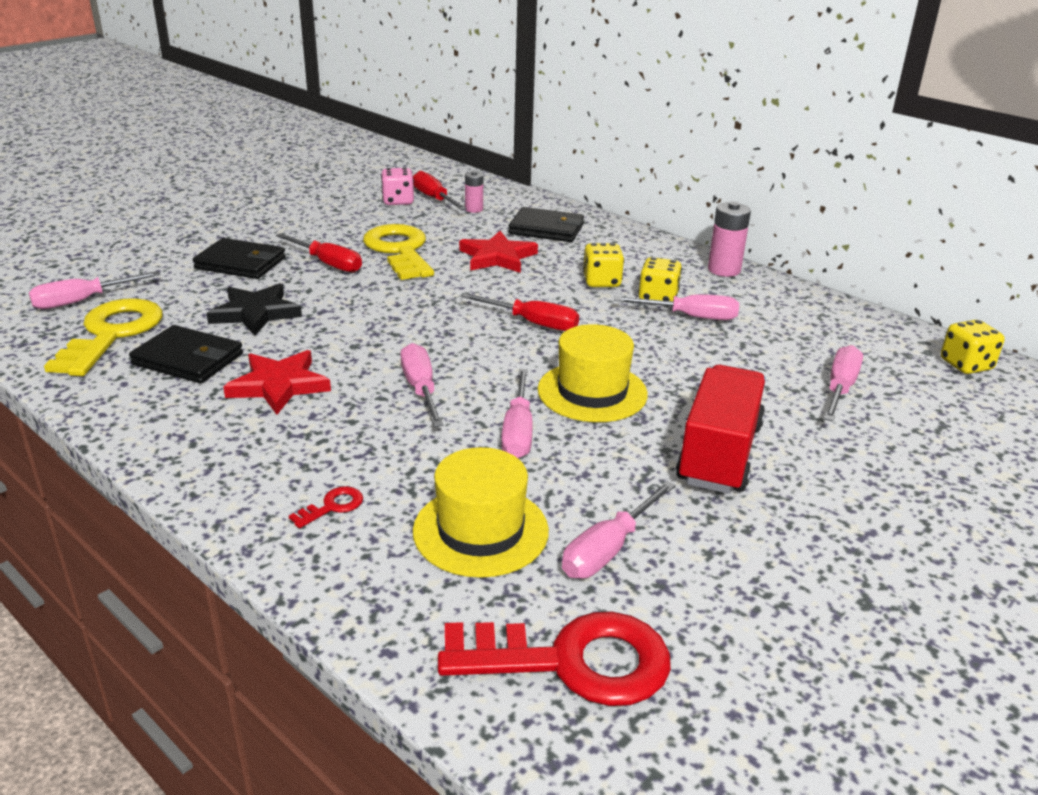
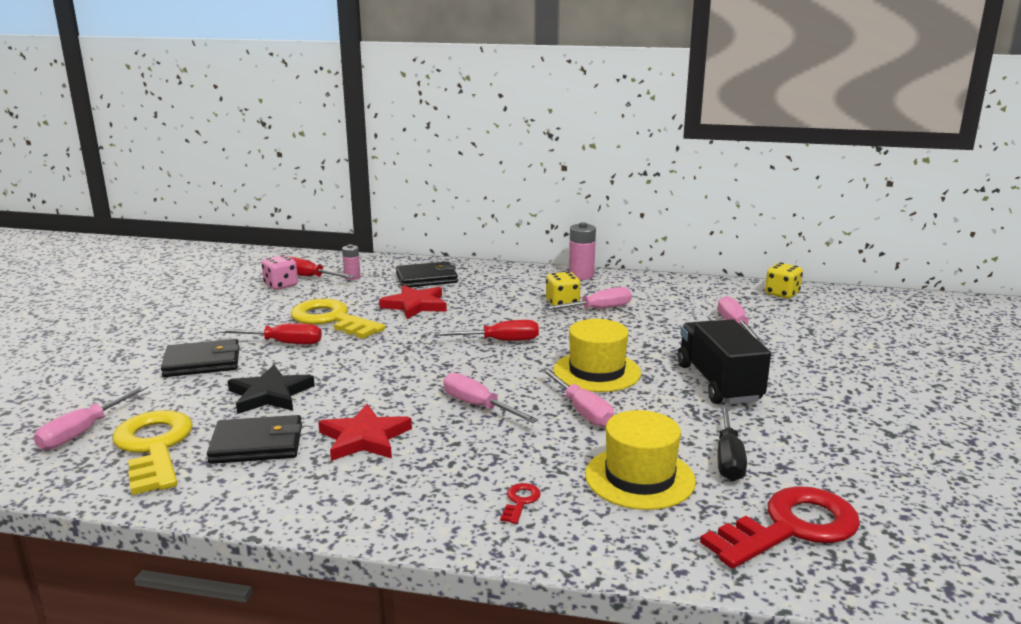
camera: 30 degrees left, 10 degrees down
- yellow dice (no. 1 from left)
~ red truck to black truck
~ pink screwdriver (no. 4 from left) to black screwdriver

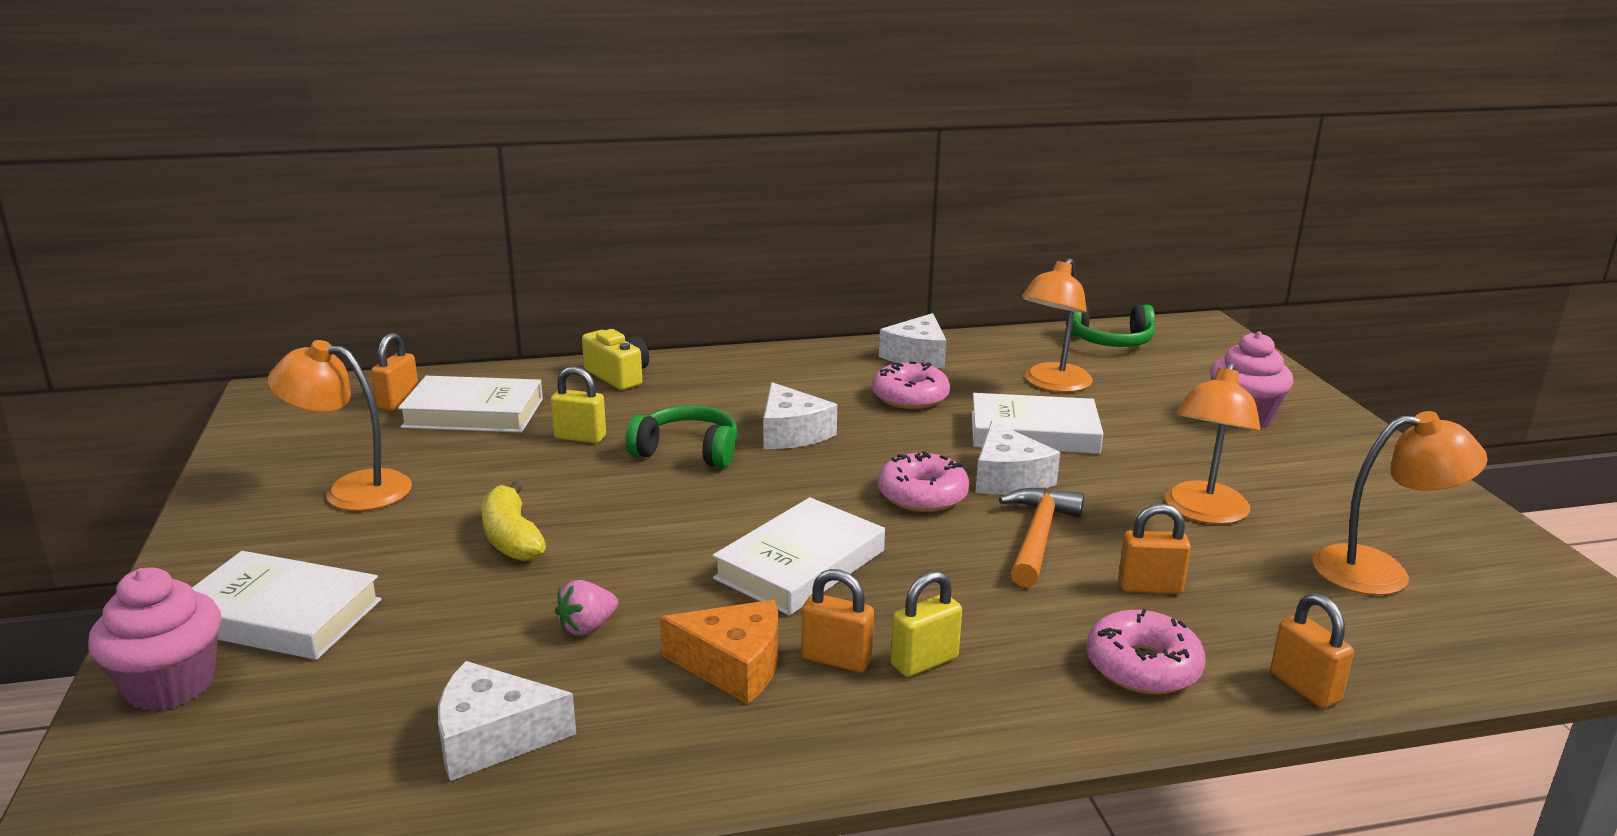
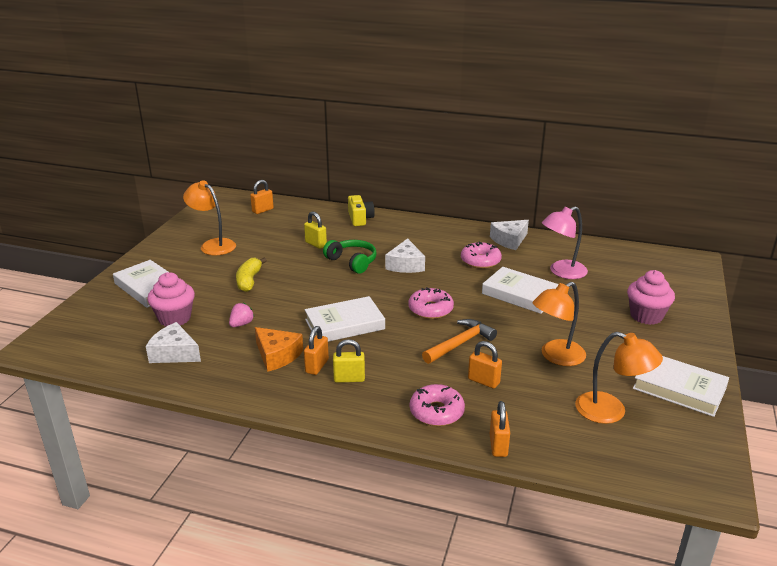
camera: 30 degrees right, 5 degrees up
~ orange lamp (no. 2 from left) to pink lamp
- green headphones (no. 2 from left)
~ white book (no. 2 from left in the first image) to white book (no. 4 from left)
- white cheese (no. 4 from left)
~ pink cupcake (no. 1 from left)
~ orange padlock (no. 2 from left) 60 degrees clockwise
~ pink strawberry 135 degrees clockwise

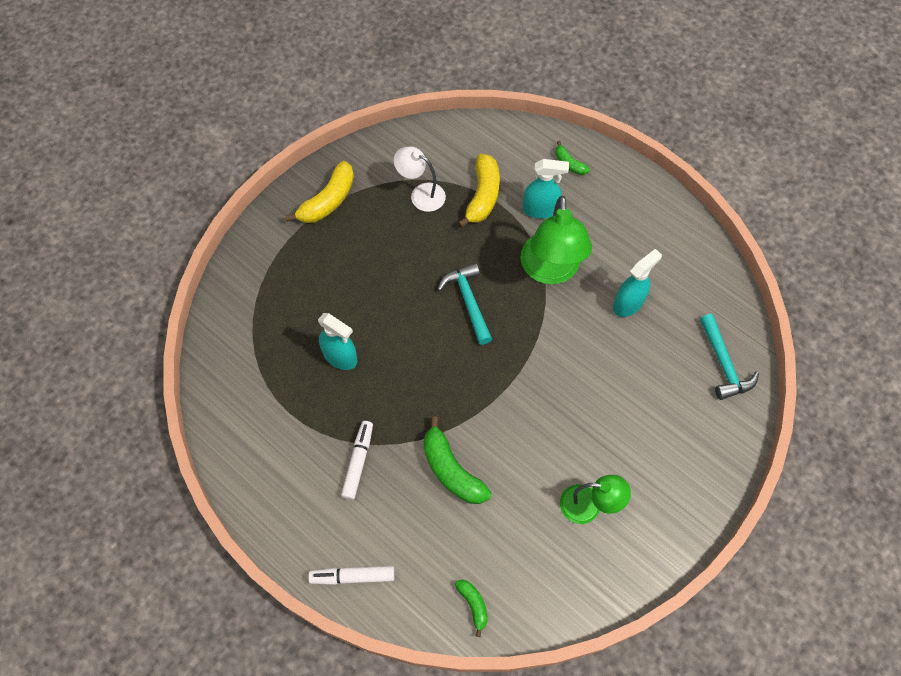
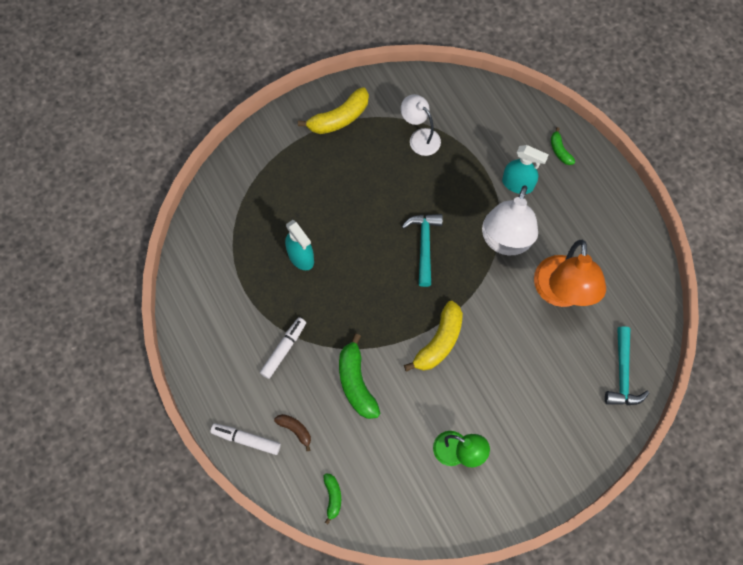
camera: 20 degrees right, 5 degrees up
~ yellow banana (no. 2 from left)
~ green lamp (no. 1 from left) to white lamp (no. 2 from left)
~ turquoise spray bottle (no. 3 from left) to orange lamp
+ brown banana

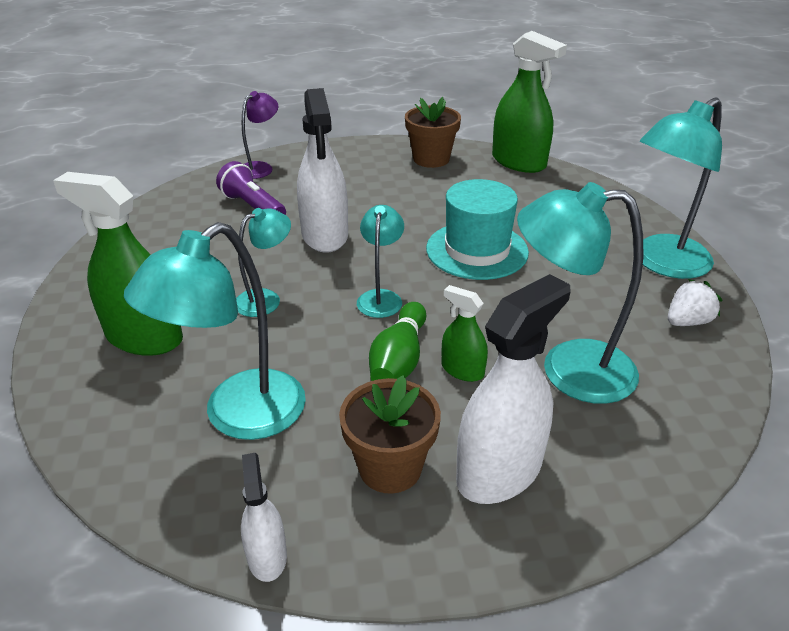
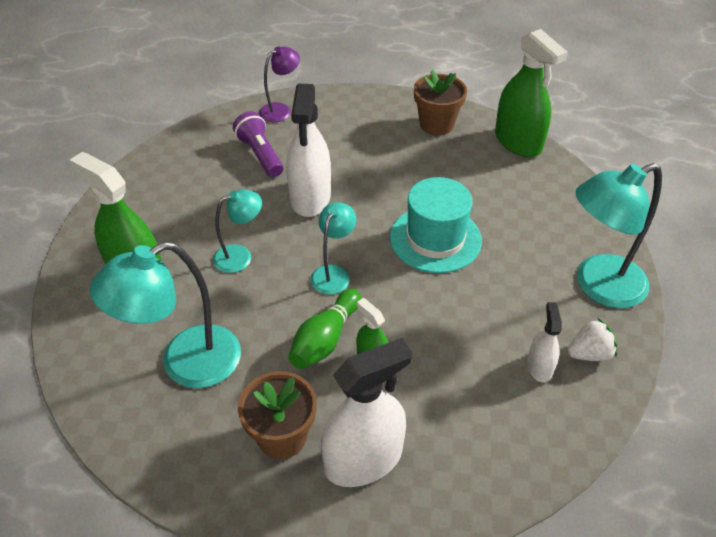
camera: 15 degrees right, 10 degrees up
- turquoise lamp (no. 4 from left)
~ white spray bottle (no. 1 from left in the first image) to white spray bottle (no. 3 from left)

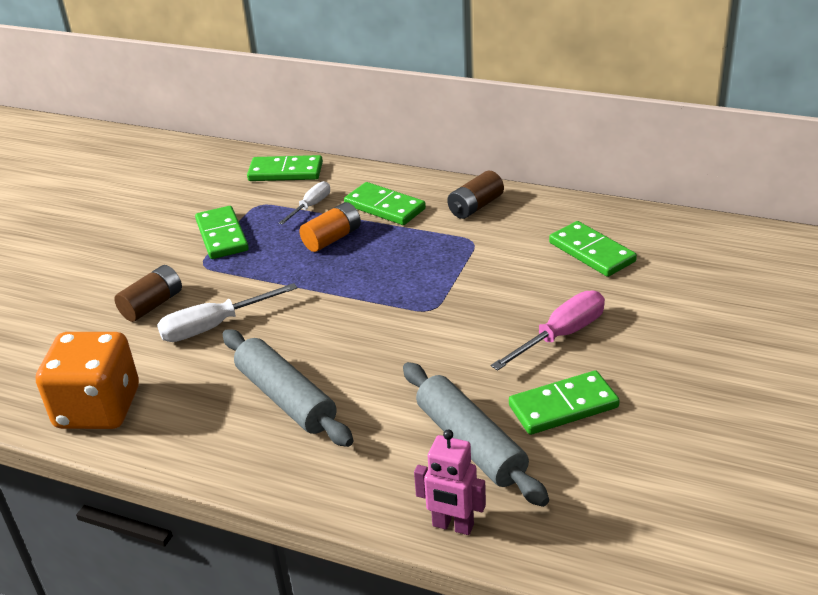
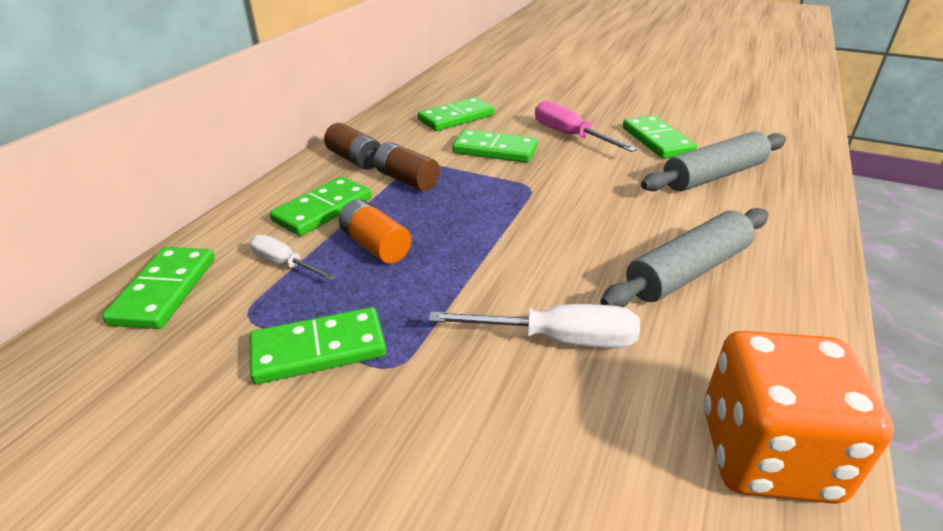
camera: 90 degrees left, 0 degrees up
~ brown battery (no. 1 from left in the first image) to brown battery (no. 2 from left)
~ white screwdriver (no. 1 from left in the first image) 60 degrees counterclockwise
- pink robot
+ green domino (no. 5 from left)

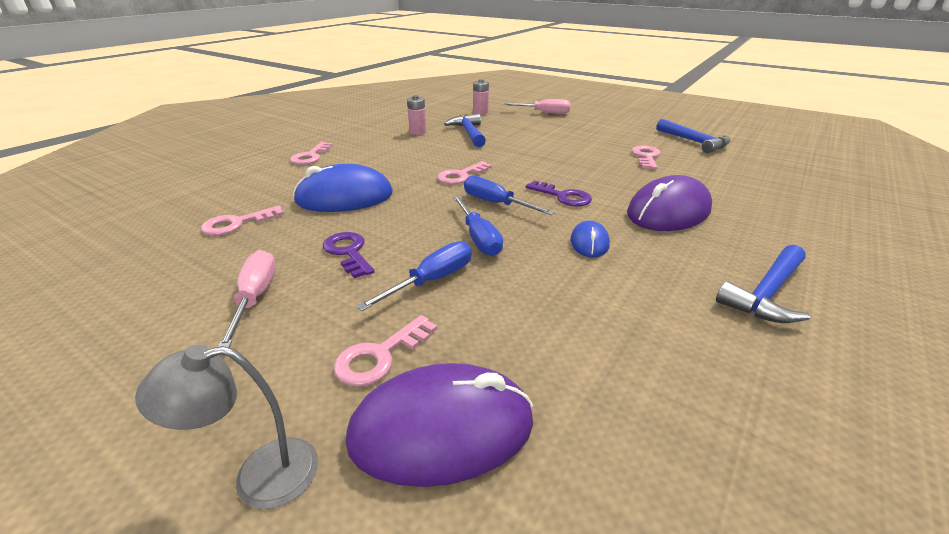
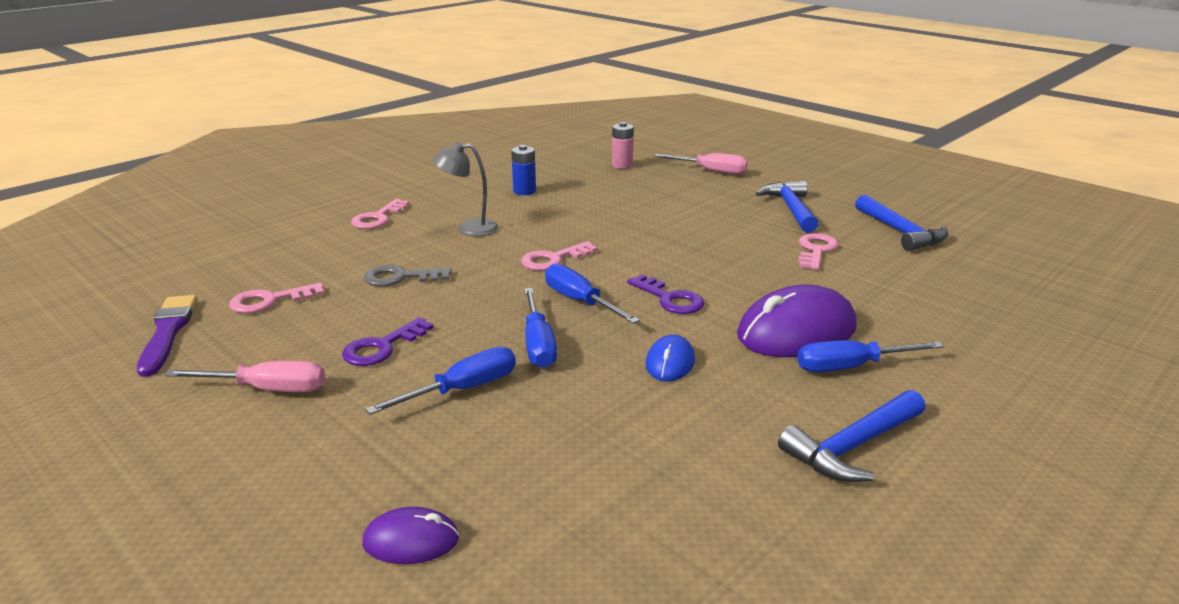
camera: 10 degrees right, 5 degrees down
~ pink battery (no. 1 from left) to blue battery
~ blue hammer (no. 1 from left)
~ blue mouse (no. 1 from left) to grey key
~ purple key (no. 1 from left) 120 degrees counterclockwise
~ pink screwdriver (no. 1 from left) 90 degrees clockwise
- pink key (no. 3 from left)
~ grey lamp
~ purple mouse (no. 1 from left) x0.51
+ purple brush
+ blue screwdriver (no. 4 from left)

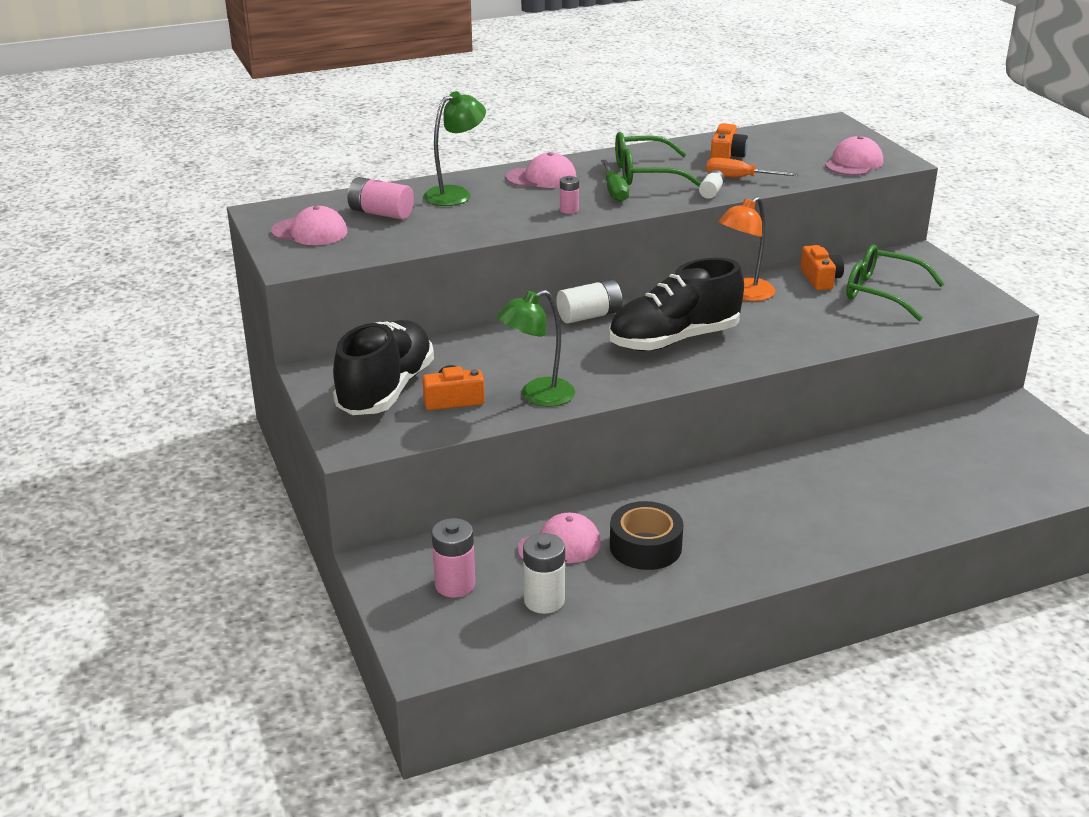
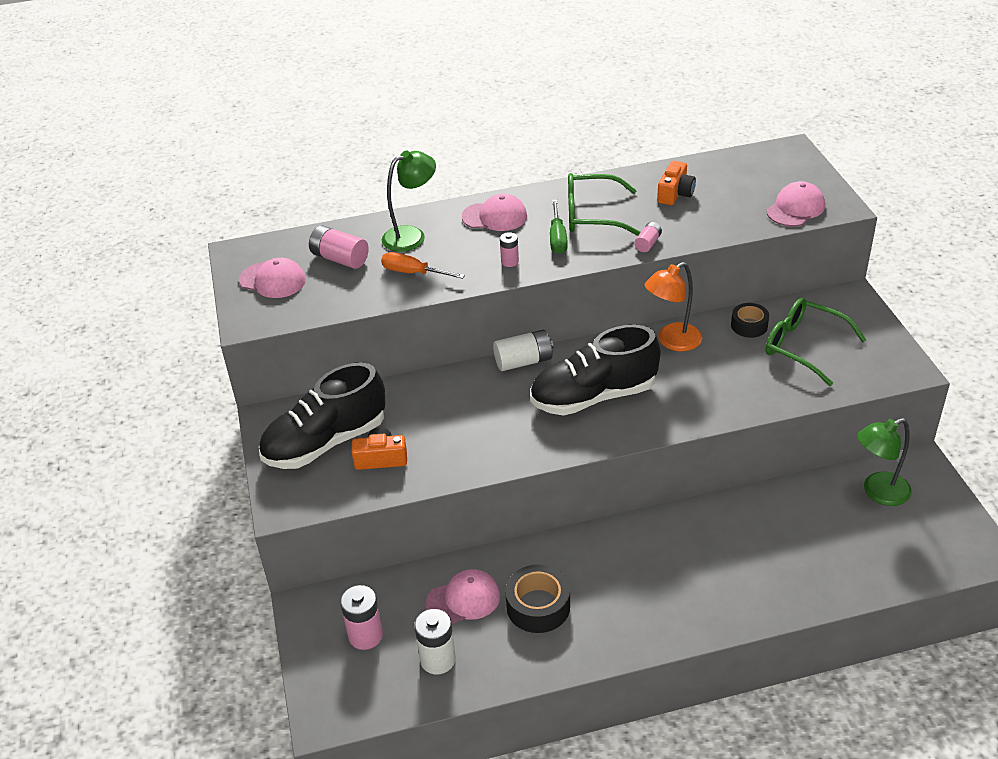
camera: 10 degrees right, 10 degrees up
~ orange screwdriver
~ white battery (no. 3 from left) to pink battery (no. 4 from left)
~ orange camera (no. 3 from left) to black tape (no. 2 from left)
~ green lamp (no. 2 from left)
~ black shoe (no. 1 from left) 150 degrees counterclockwise

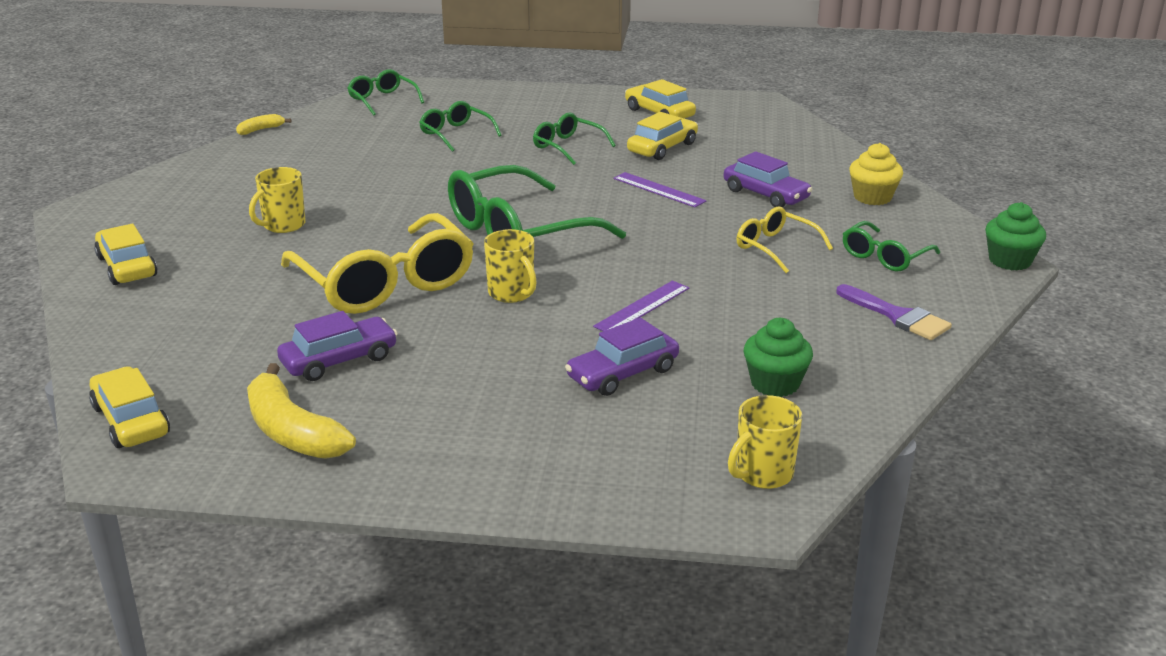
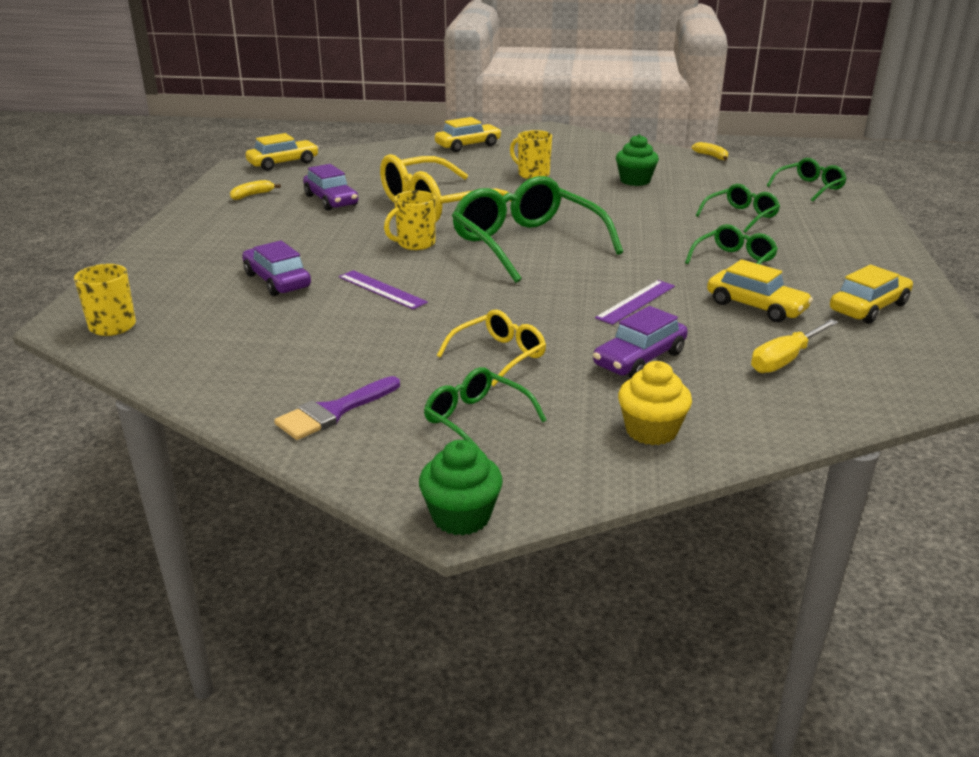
camera: 90 degrees right, 0 degrees up
~ green cupcake (no. 1 from left in the first image) to green cupcake (no. 2 from left)
~ yellow banana (no. 2 from left in the first image) x0.50
+ yellow screwdriver

